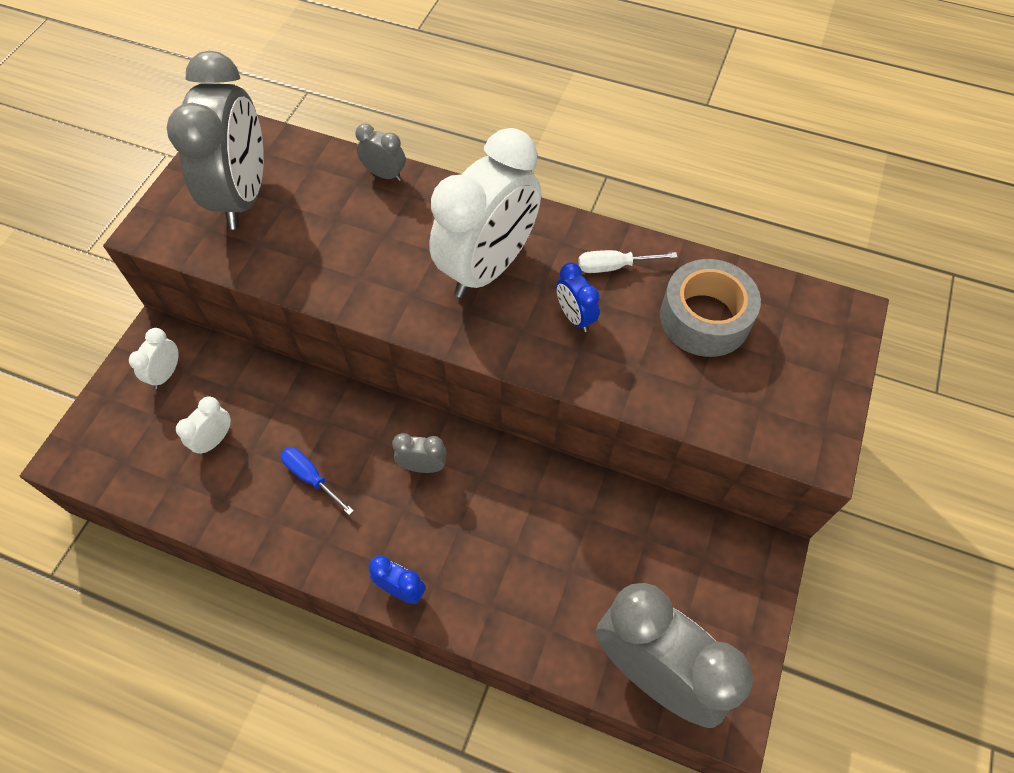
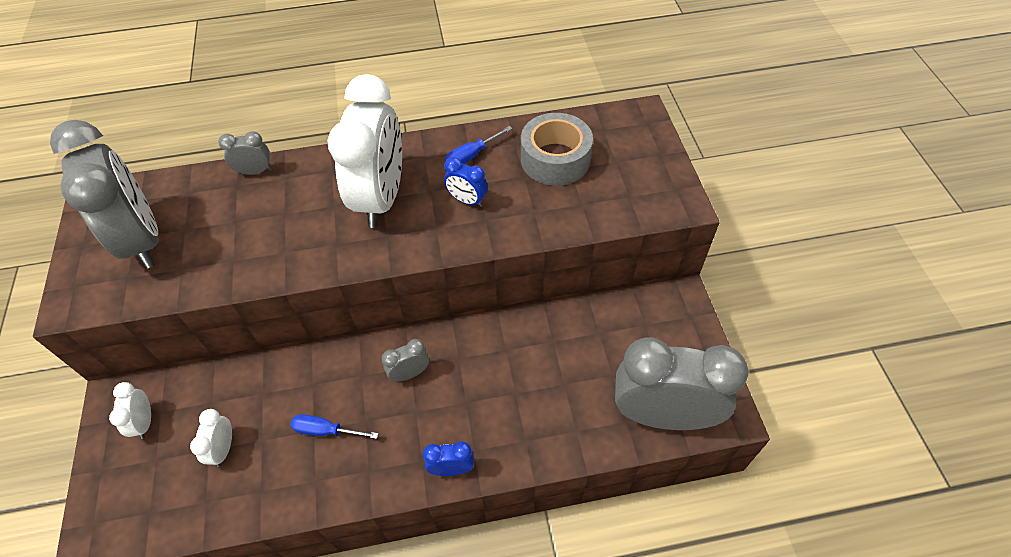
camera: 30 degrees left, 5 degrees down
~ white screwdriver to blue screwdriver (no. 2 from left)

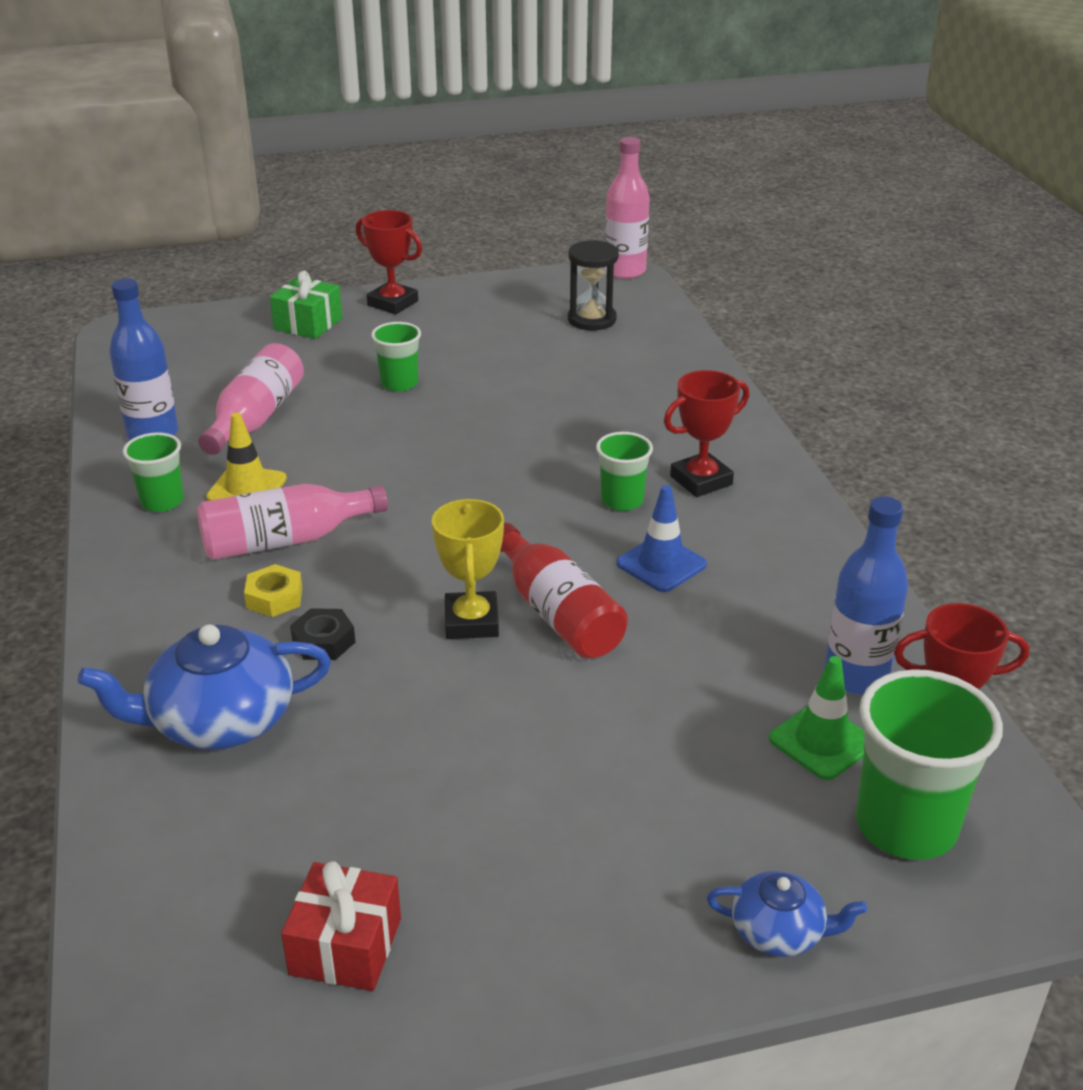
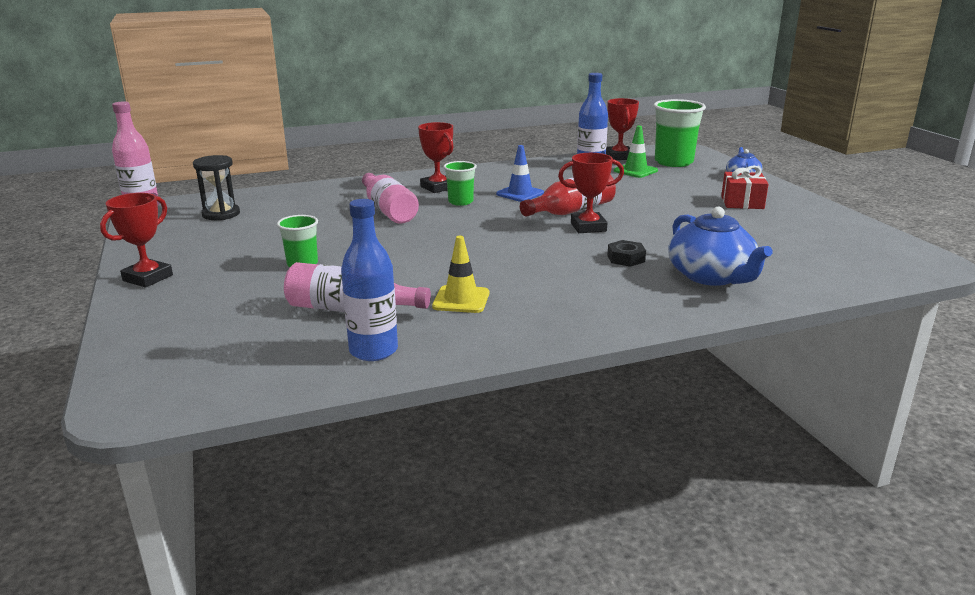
camera: 95 degrees left, 10 degrees down
- green gift
- green cup (no. 1 from left)
~ pink bottle (no. 2 from left in the first image) to pink bottle (no. 3 from left)
~ yellow trophy to red trophy (no. 3 from left)
- yellow nut
~ red gift

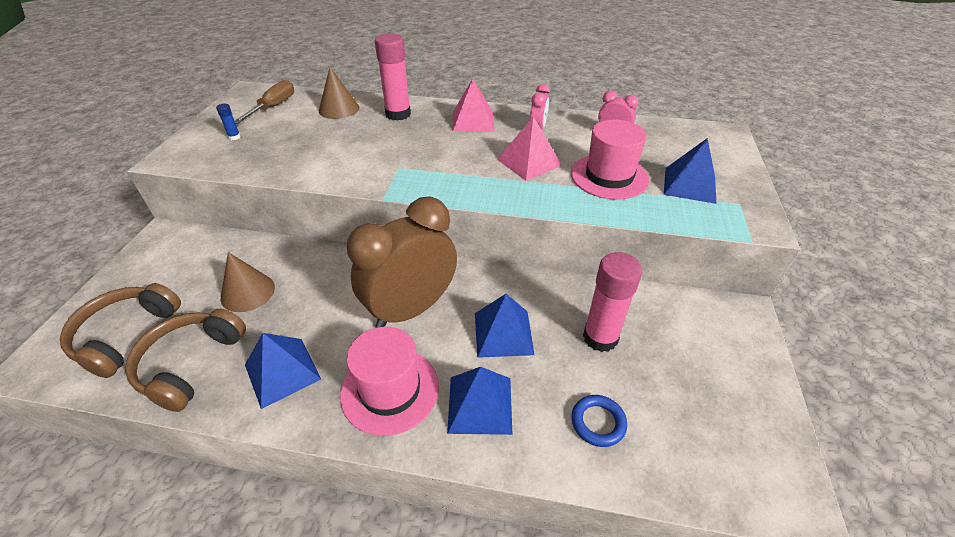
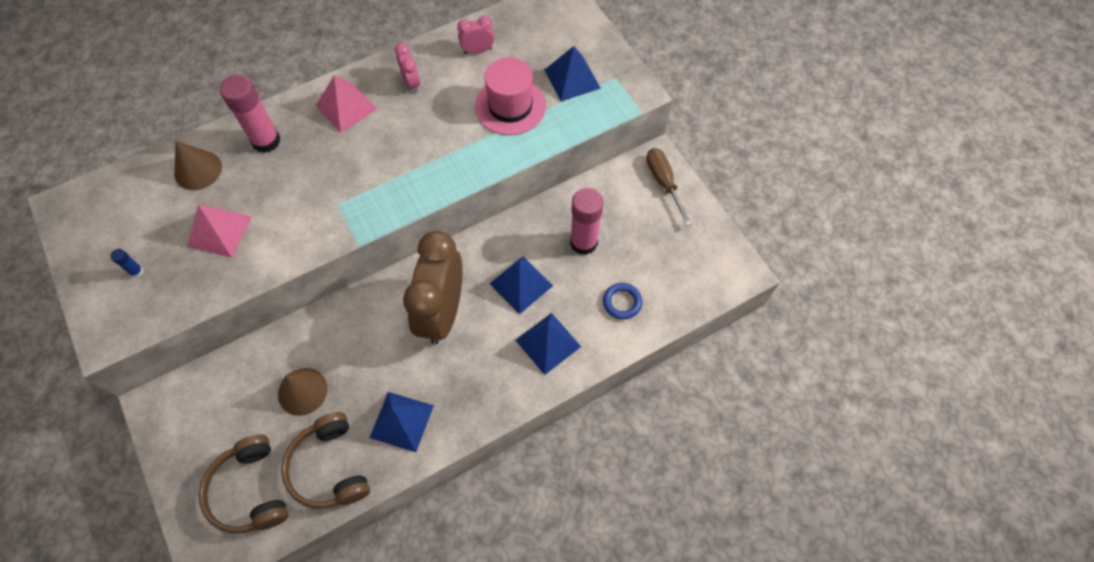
camera: 40 degrees left, 20 degrees up
~ brown screwdriver
~ pink pyramid (no. 2 from left in the first image) to pink pyramid (no. 1 from left)
- pink hat (no. 1 from left)

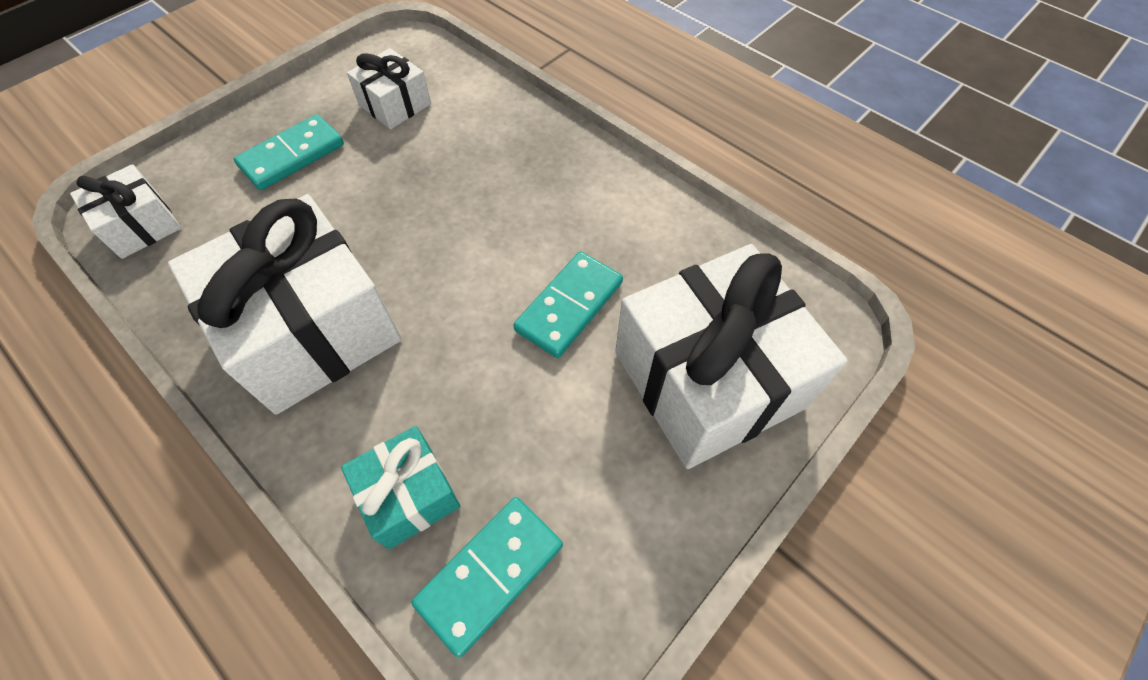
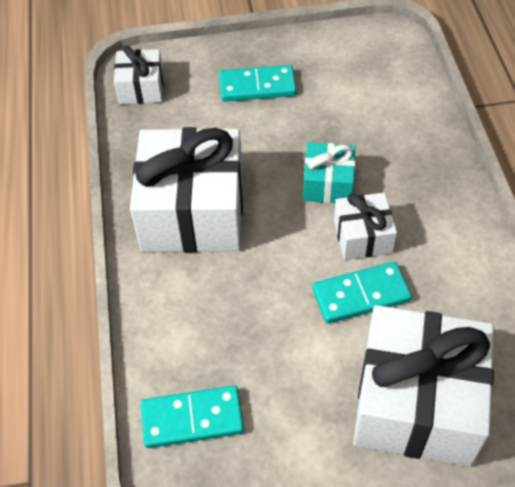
camera: 40 degrees right, 5 degrees down
~ white gift (no. 3 from left)
~ turquoise gift

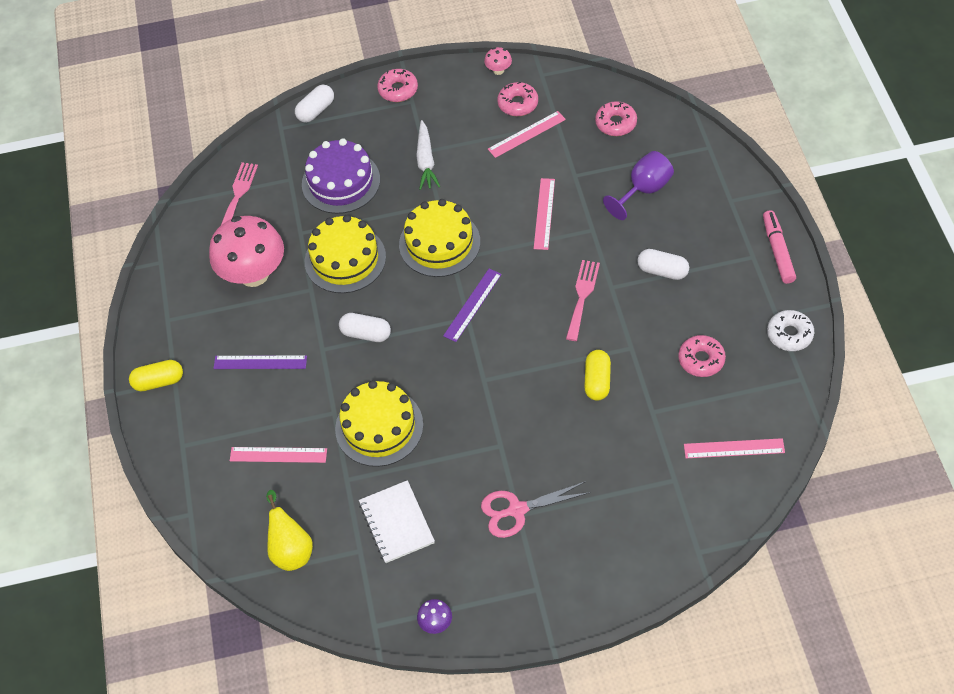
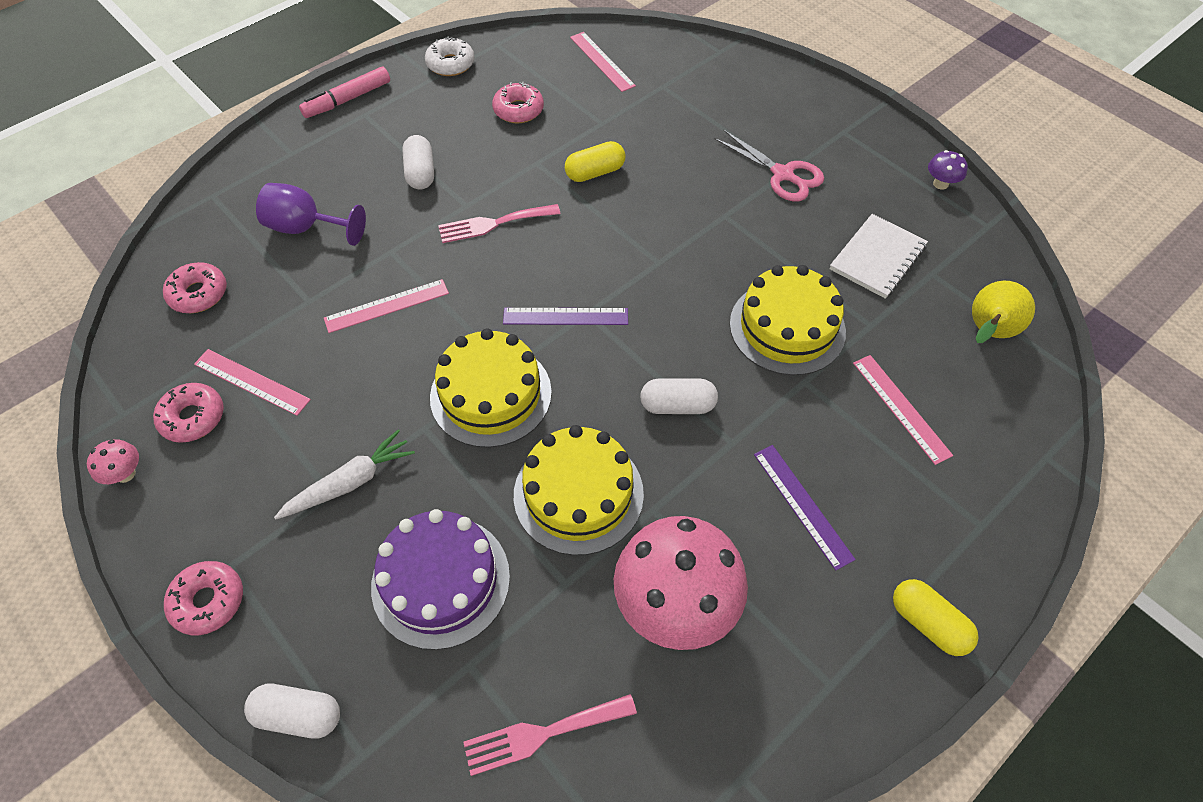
camera: 125 degrees left, 0 degrees up
~ white capsule (no. 2 from left in the first image) 75 degrees counterclockwise

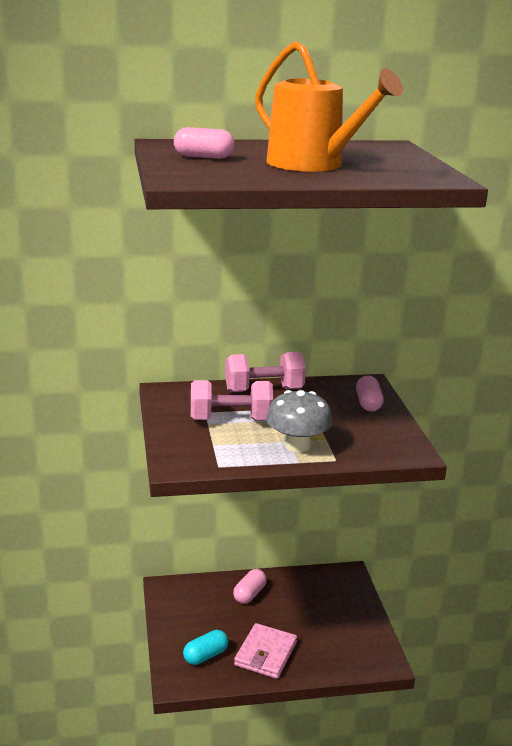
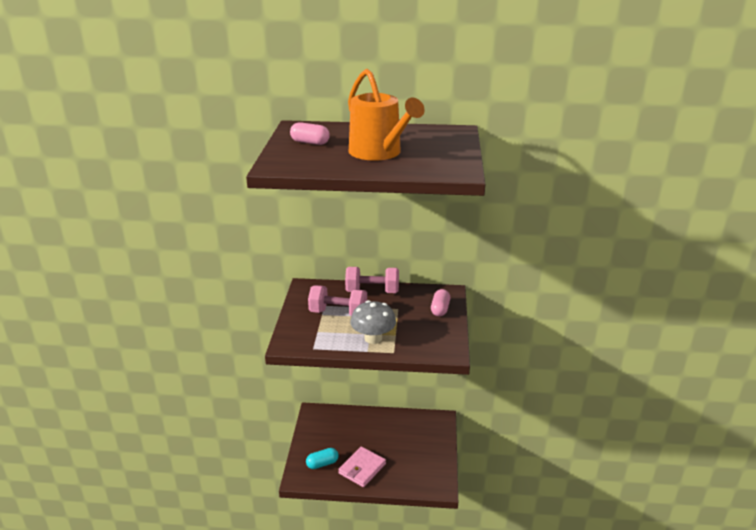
camera: 15 degrees right, 5 degrees up
- pink capsule (no. 2 from left)

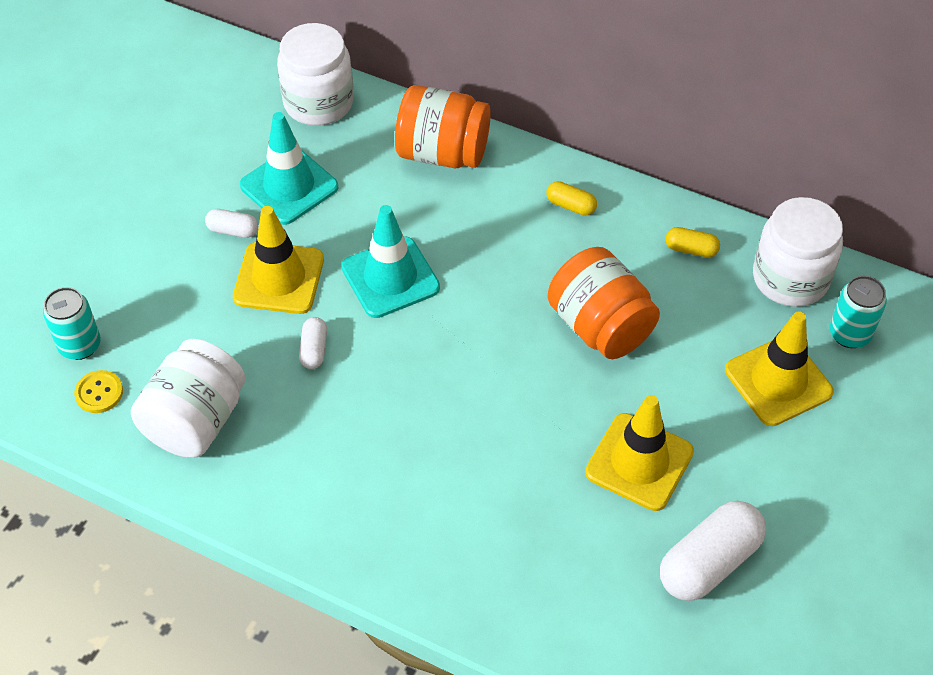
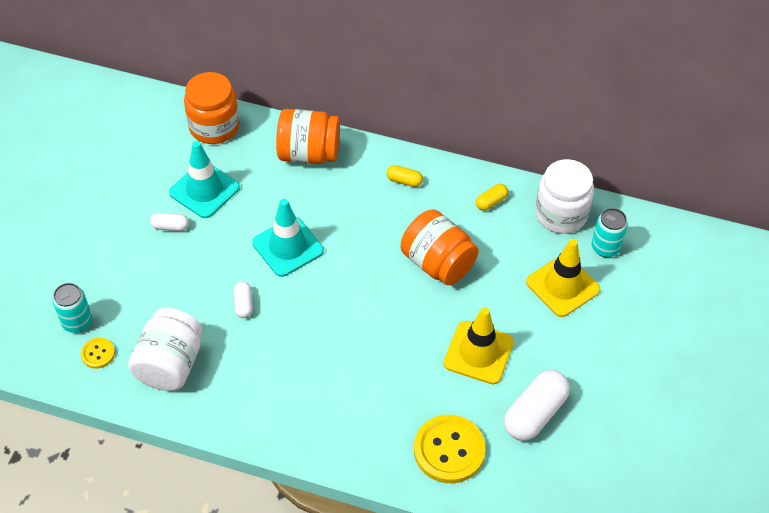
camera: 10 degrees left, 0 degrees up
~ white jar (no. 2 from left) to orange jar (no. 1 from left)
- yellow traffic cone (no. 1 from left)
~ yellow capsule (no. 2 from left) 45 degrees counterclockwise
+ yellow button (no. 2 from left)

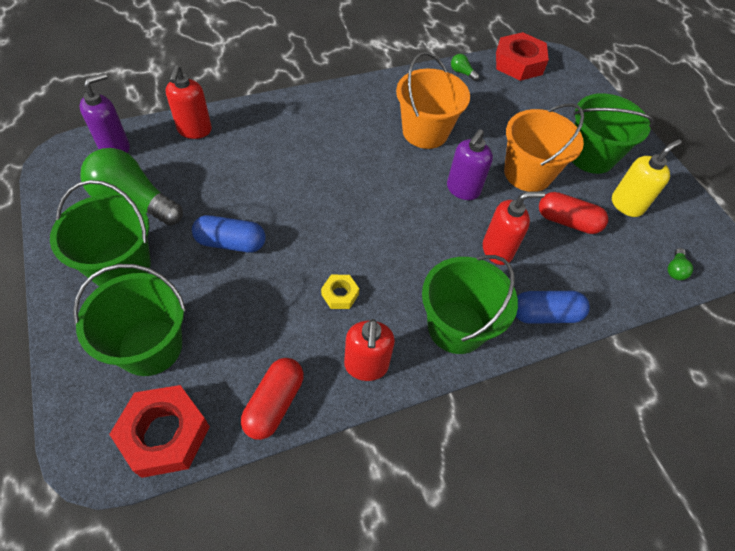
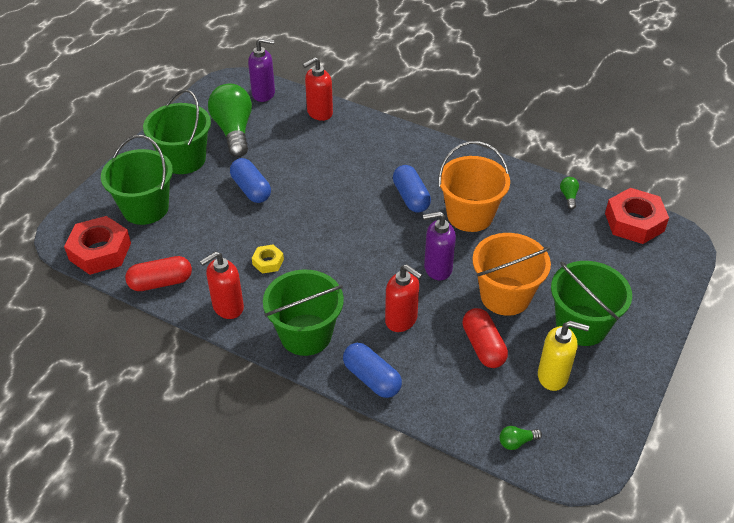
camera: 55 degrees right, 10 degrees down
+ blue capsule (no. 3 from left)

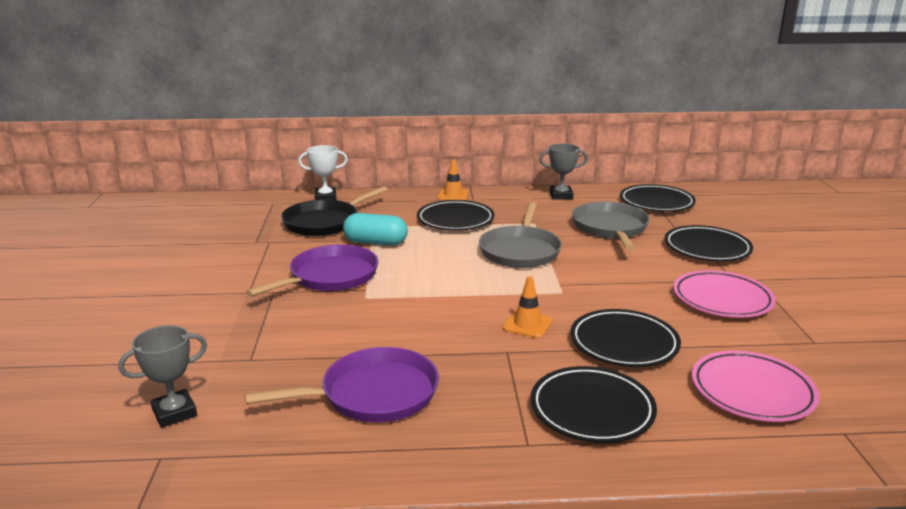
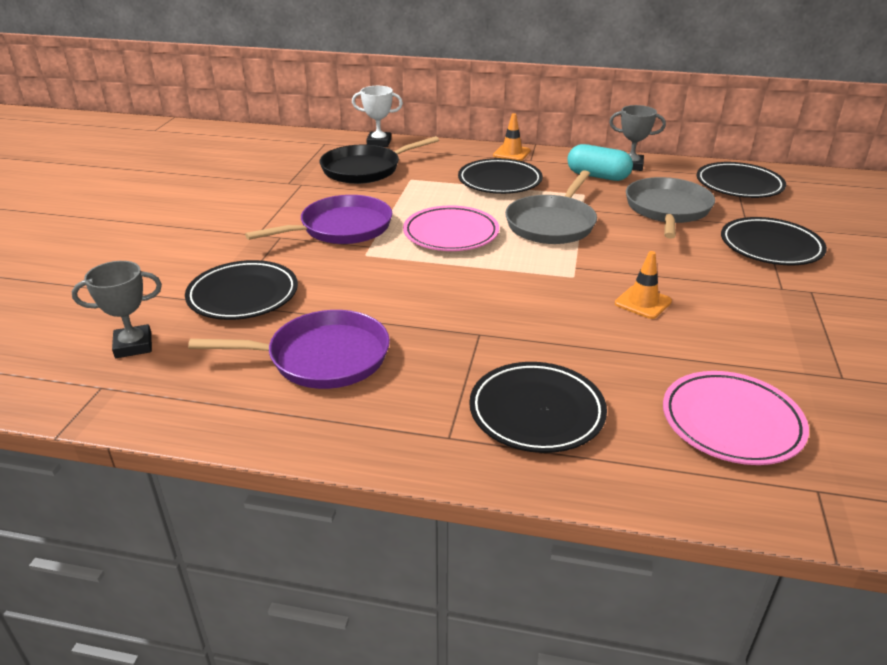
camera: 15 degrees right, 10 degrees up
~ turquoise capsule
~ pink plate (no. 1 from left)
~ orange traffic cone (no. 2 from left)
~ black plate (no. 3 from left in the first image) to black plate (no. 1 from left)

